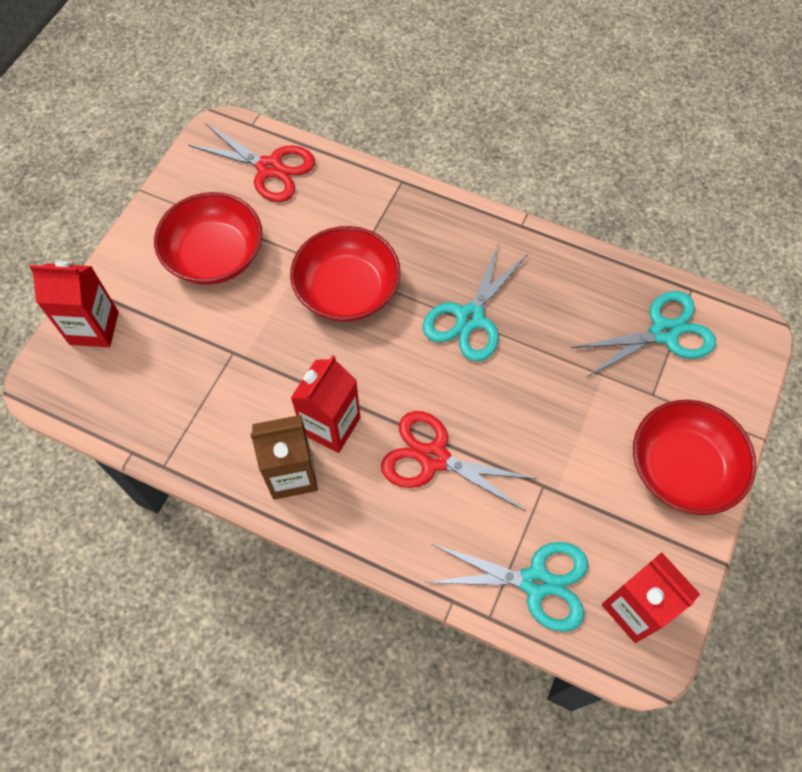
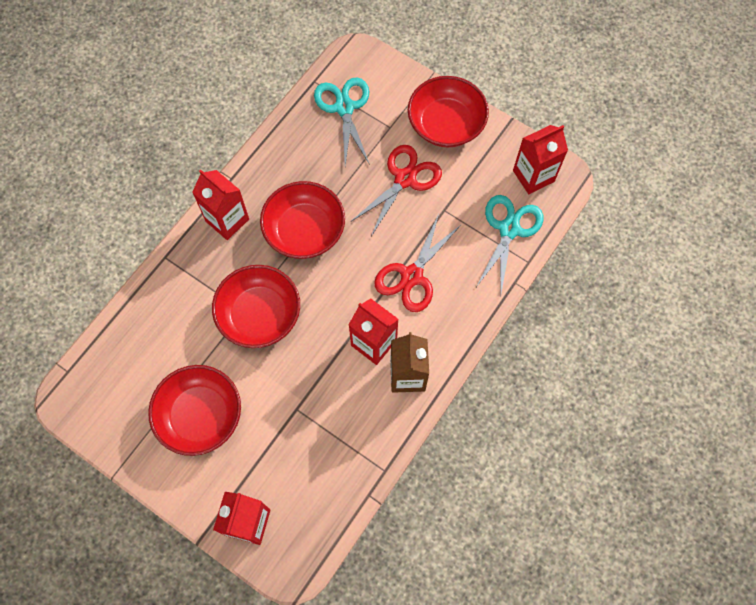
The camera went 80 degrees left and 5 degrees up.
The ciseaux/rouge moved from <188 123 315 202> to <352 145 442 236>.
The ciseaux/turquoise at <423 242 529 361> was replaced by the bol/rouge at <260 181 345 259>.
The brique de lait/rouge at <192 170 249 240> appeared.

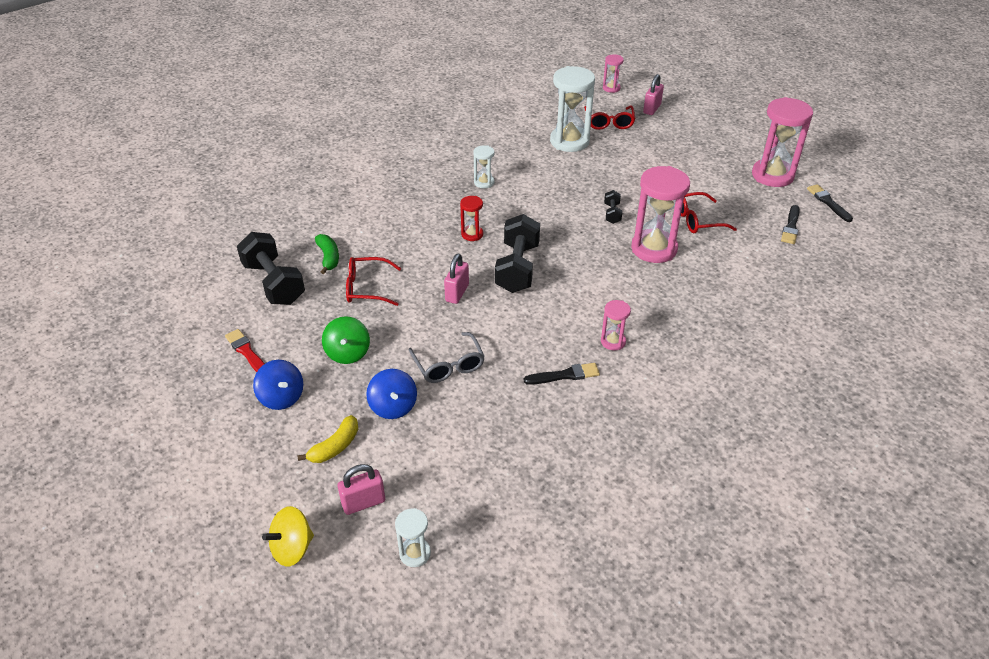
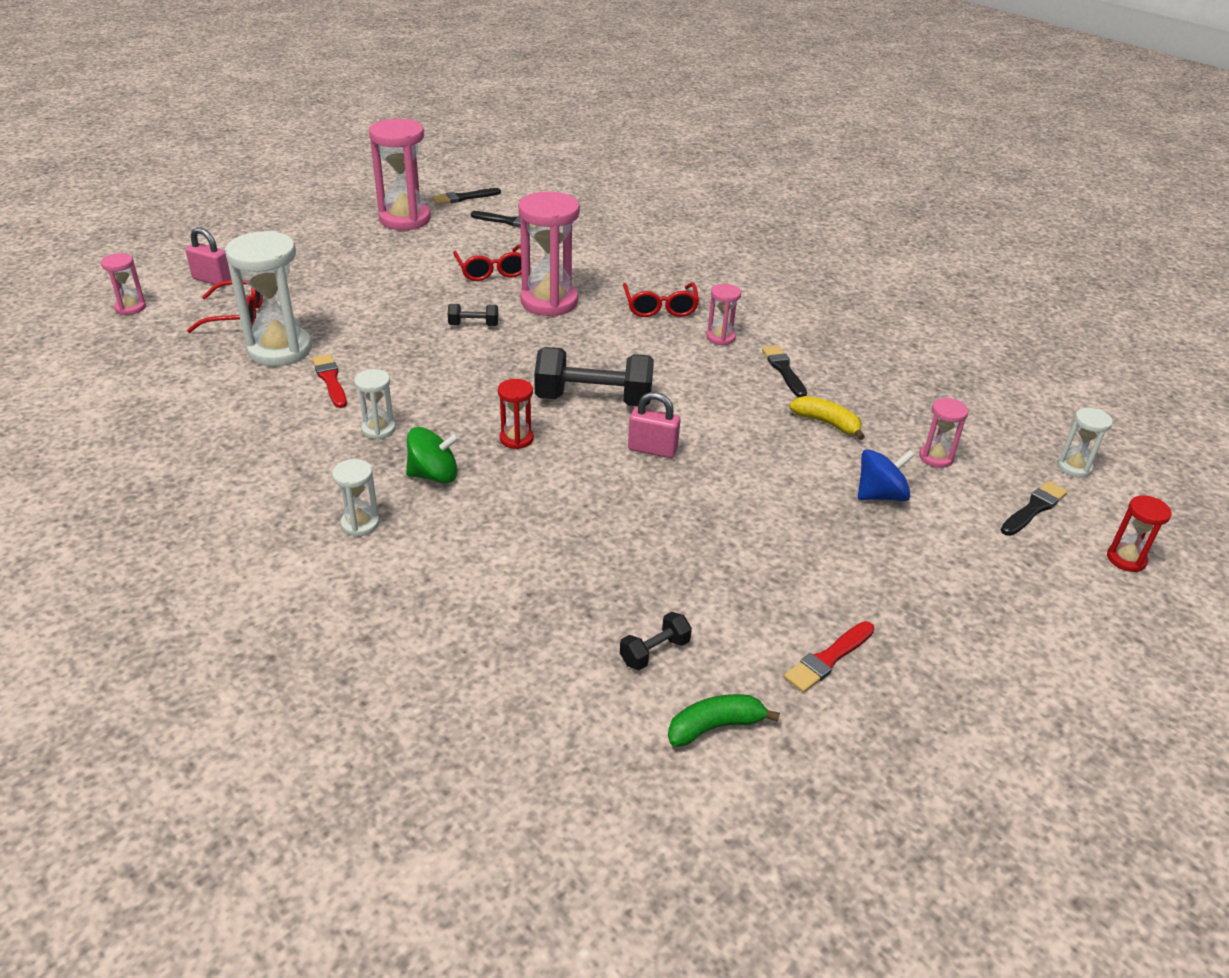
The camera went 95 degrees left and 5 degrees down.
The haltère/noir at <237 232 305 305> changed to 0.47 times the size.
The toupie/bleu at <253 360 303 410> disappeared.
The toupie/jaune at <262 506 314 566> was replaced by the sablier/rouge at <1107 495 1172 572>.
The banane/jaune moved from <297 415 358 463> to <789 396 865 440>.
The banane/vert moved from <315 234 339 274> to <668 694 780 747>.
The toupie/vert moved from <322 316 370 364> to <406 427 460 483>.
The cadenas/rose at <338 464 385 515> was replaced by the pinceau/noir at <1001 481 1068 536>.
The lunettes/rouge moved from <346 257 401 306> to <623 282 699 317>.
The lunettes/gris at <409 332 485 383> disappeared.
The pinceau/rouge at <312 354 347 408> appeared.
The sablier/blanc at <332 459 380 537> appeared.
The sablier/rose at <919 398 968 468> appeared.

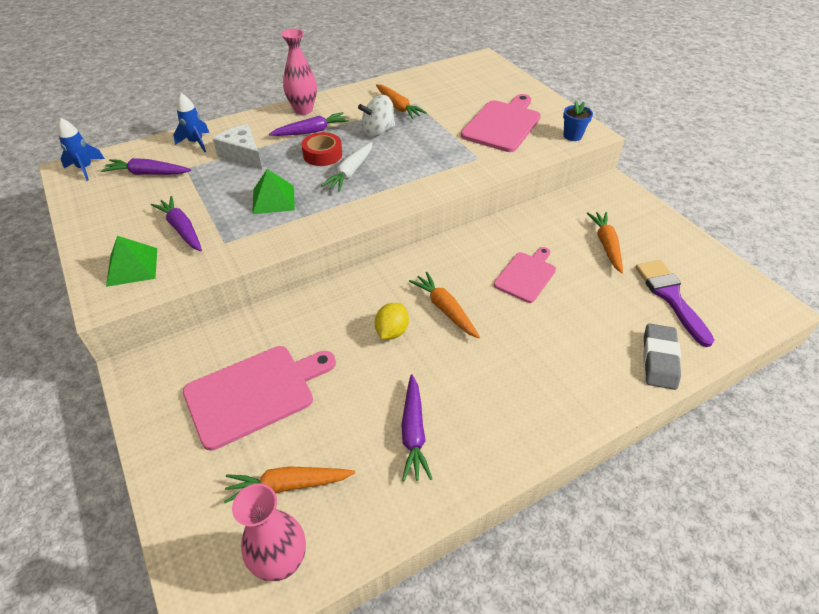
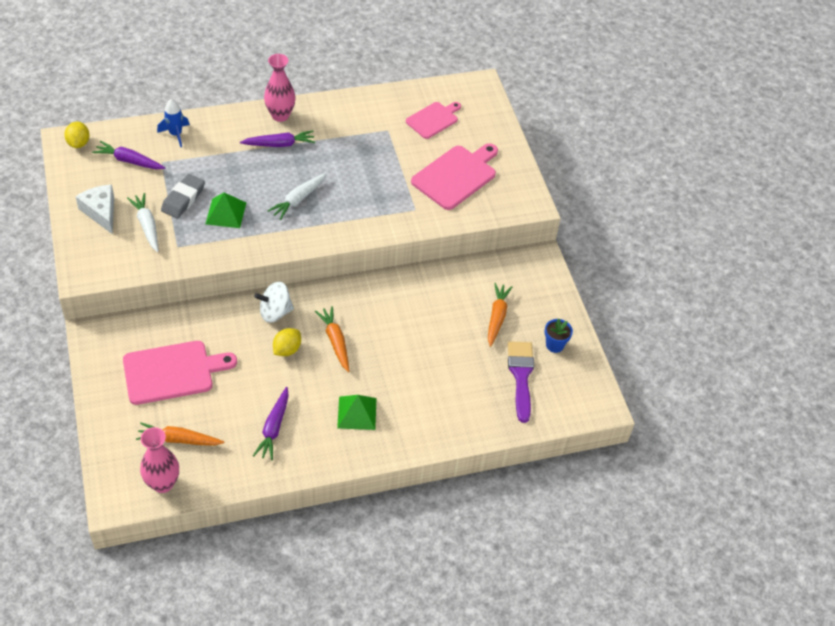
The camera went 10 degrees right and 5 degrees up.
The fusée/bleu at <58 118 105 181> was replaced by the citron/jaune at <64 122 90 148>.
The pyramide/vert moved from <106 236 157 287> to <337 395 377 430>.
The carotte/violet at <151 196 202 251> became the carotte/blanc at <127 193 159 252>.
The fromage/blanc moved from <213 124 262 169> to <75 185 114 234>.
The ruban adhésif/rouge at <302 132 342 166> disappeared.
The toupie/blanc moved from <358 95 395 137> to <254 282 294 323>.
The carotte/orange at <376 84 427 119> disappeared.
The planche à découper/rose moved from <494 247 556 303> to <406 102 461 139>.
The pot de fleurs/bleu moved from <563 100 593 141> to <545 319 573 353>.
The gomme/gris moved from <643 323 681 390> to <161 174 205 219>.

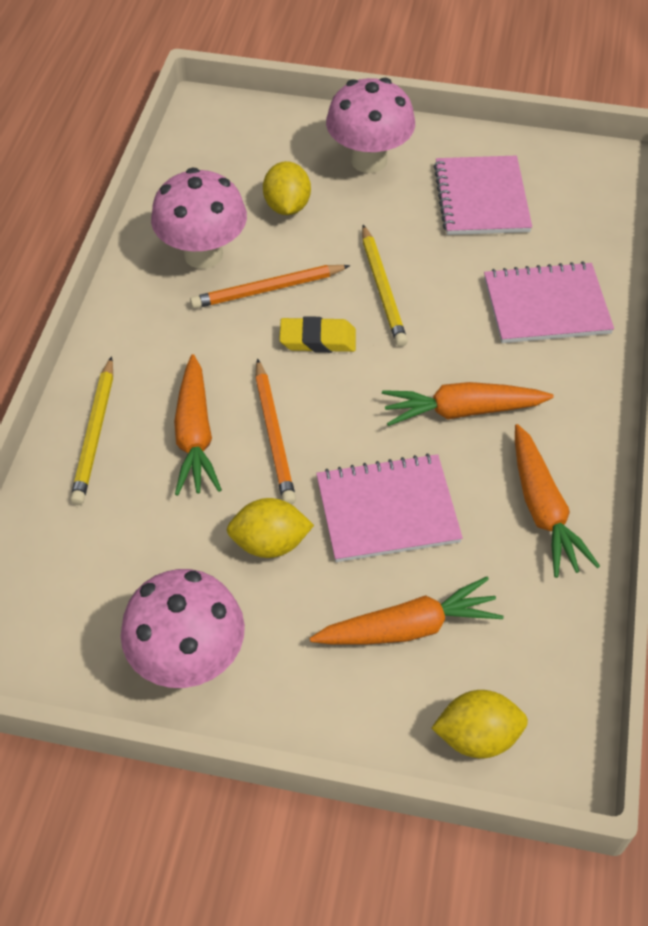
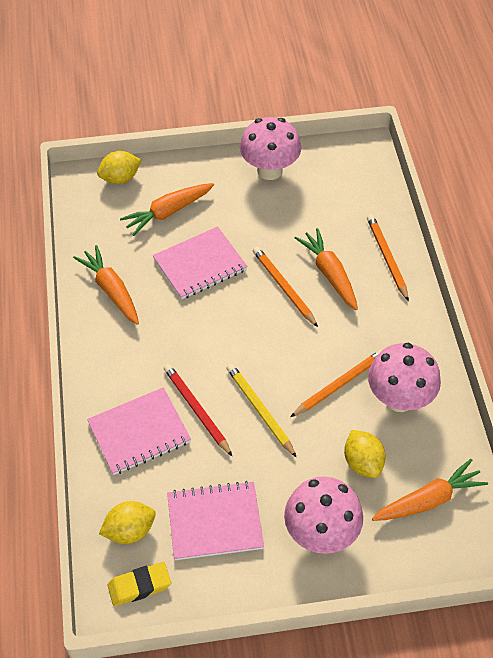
The camera went 160 degrees right and 0 degrees up.
The crayon/jaune at <70 356 113 505> became the crayon/orange at <367 214 409 301>.
The citron/jaune moved from <227 498 314 558> to <99 501 156 544>.
The gomme/jaune moved from <279 316 356 353> to <107 562 171 606>.
The carotte/orange moved from <382 382 554 426> to <372 459 488 521>.
The carnet/rose at <433 156 532 235> turned 75 degrees counterclockwise.
The crayon/rouge at <164 364 233 457> appeared.

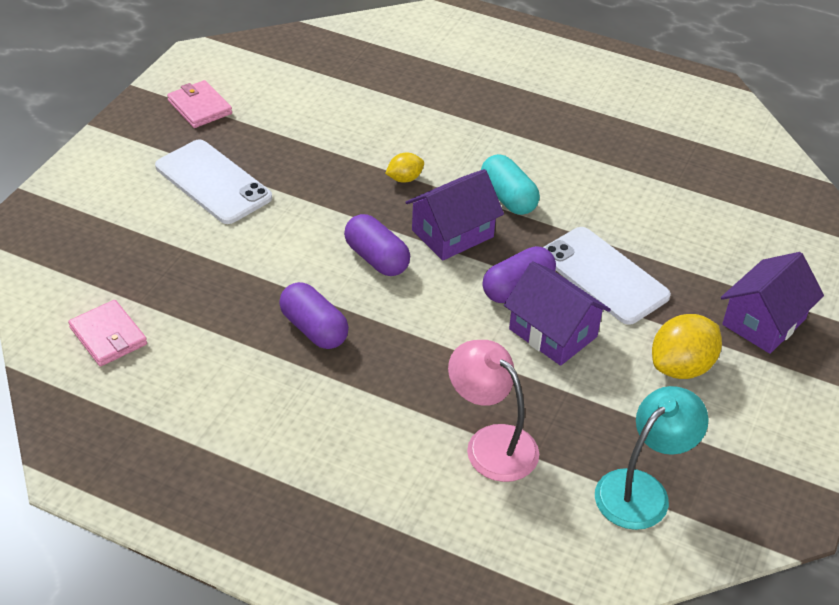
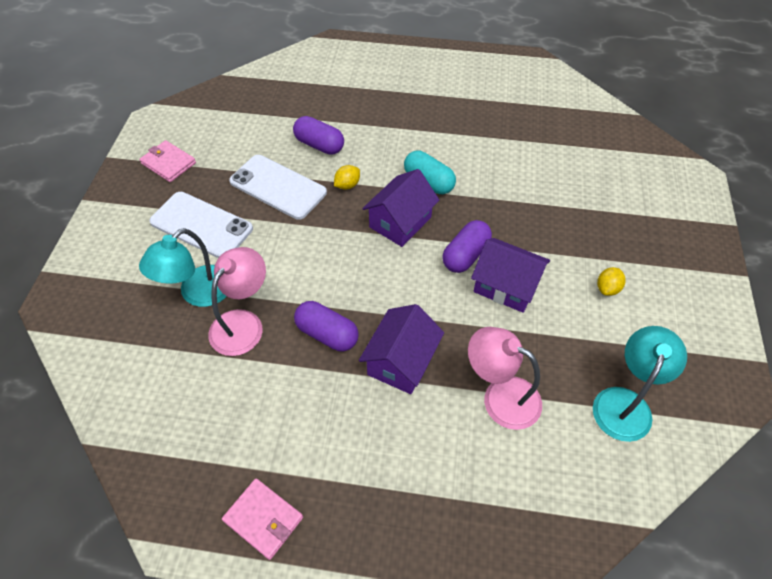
The camera went 15 degrees left and 10 degrees up.
The portefeuille/rose moved from <68 300 147 367> to <222 478 303 560>.
The gélule/violet moved from <344 214 410 276> to <293 116 344 155>.
The téléphone/blanc moved from <543 227 671 325> to <229 155 327 220>.
The citron/jaune at <652 314 722 379> changed to 0.54 times the size.
The maison/violet moved from <721 252 824 354> to <359 304 444 394>.
The lampe/turquoise at <139 228 227 307> appeared.
The lampe/rose at <208 247 266 356> appeared.

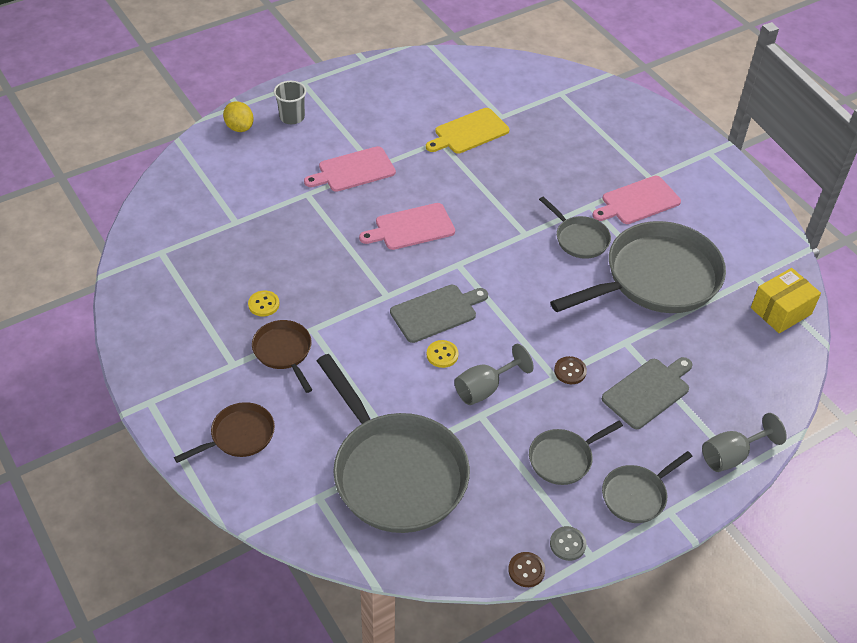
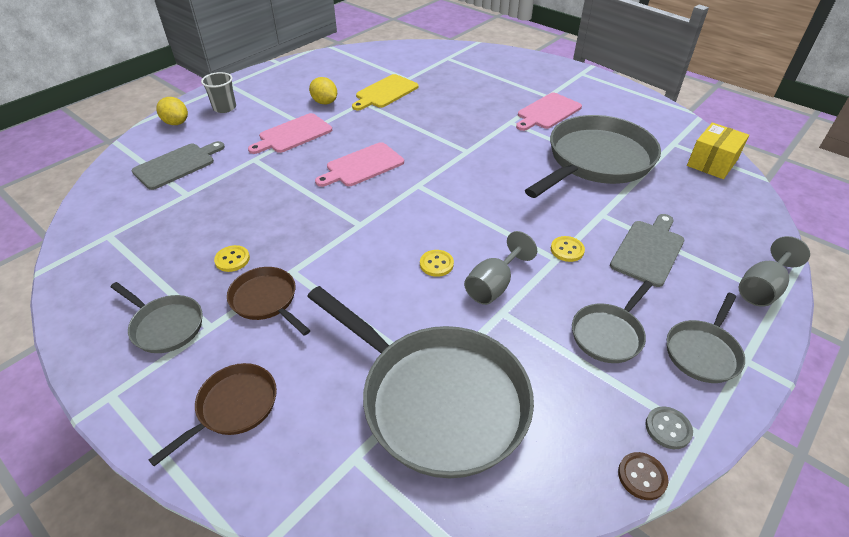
The camera went 15 degrees left and 5 degrees down.
The planche à découper/gris moved from <390 285 488 343> to <132 141 225 190>.
The poêle/gris moved from <539 196 611 259> to <110 282 203 353>.
The bouton/marron at <554 356 587 384> became the bouton/jaune at <551 236 585 262>.
The citron/jaune at <309 77 337 104> appeared.

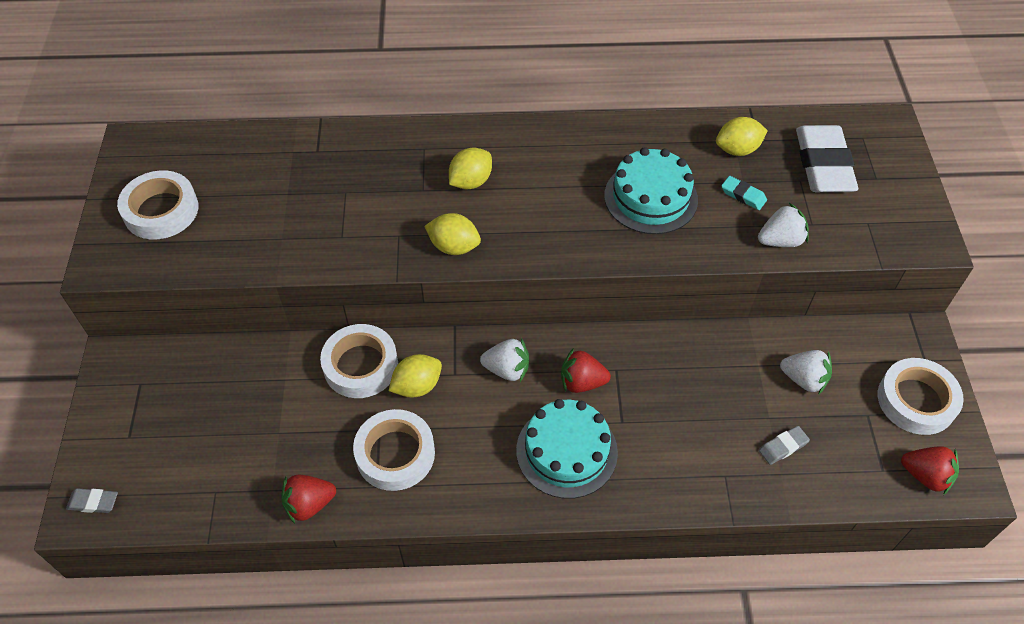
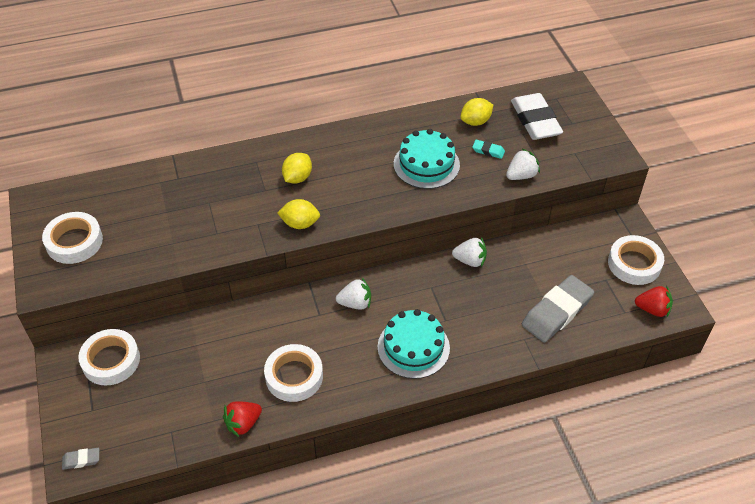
The camera went 15 degrees left and 5 degrees down.
The ruban adhésif/blanc moved from <320 324 398 398> to <78 329 140 386>.
The citron/jaune at <389 354 442 398> disappeared.
The fraise/rouge at <561 348 611 393> disappeared.
The gomme/gris at <759 426 810 465> changed to 2.29 times the size.
The fraise/blanc moved from <780 350 832 395> to <452 237 487 267>.

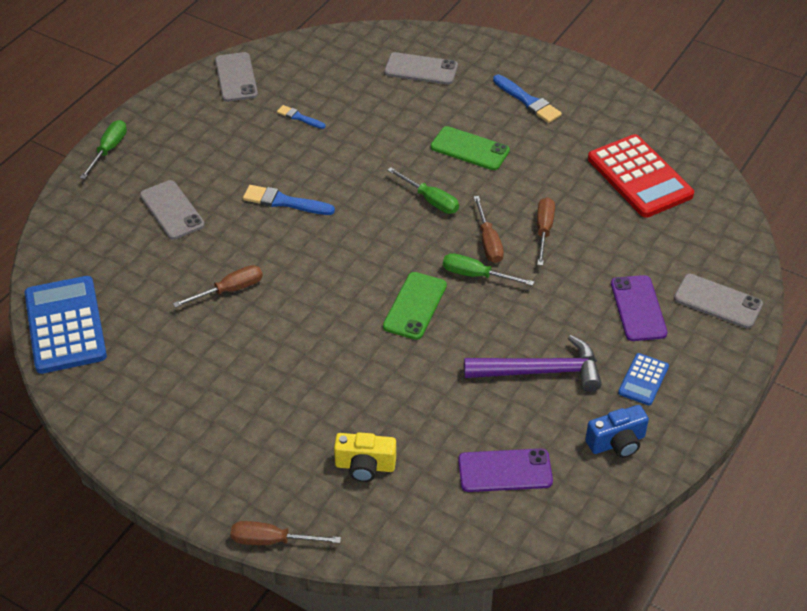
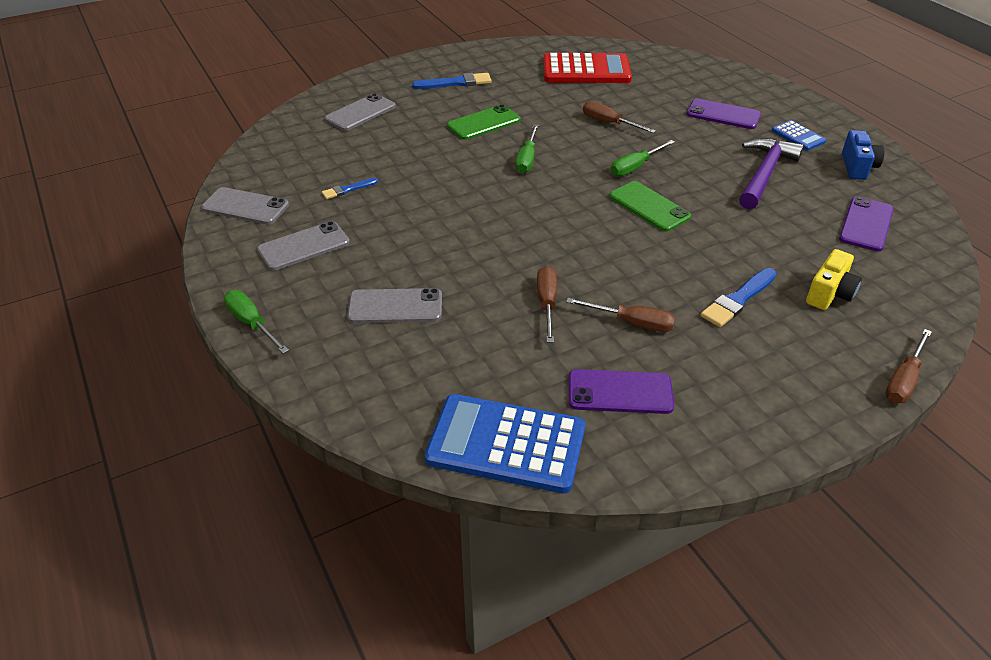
The camera went 60 degrees left and 5 degrees down.
The pinceau/bleu moved from <243 185 335 215> to <701 268 777 327>.
The tournevis/vert at <387 167 459 214> turned 120 degrees clockwise.
The tournevis/marron moved from <474 196 504 263> to <566 298 675 332>.
The téléphone/gris moved from <674 274 763 329> to <257 221 350 271>.
The téléphone/violet at <569 369 674 414> appeared.

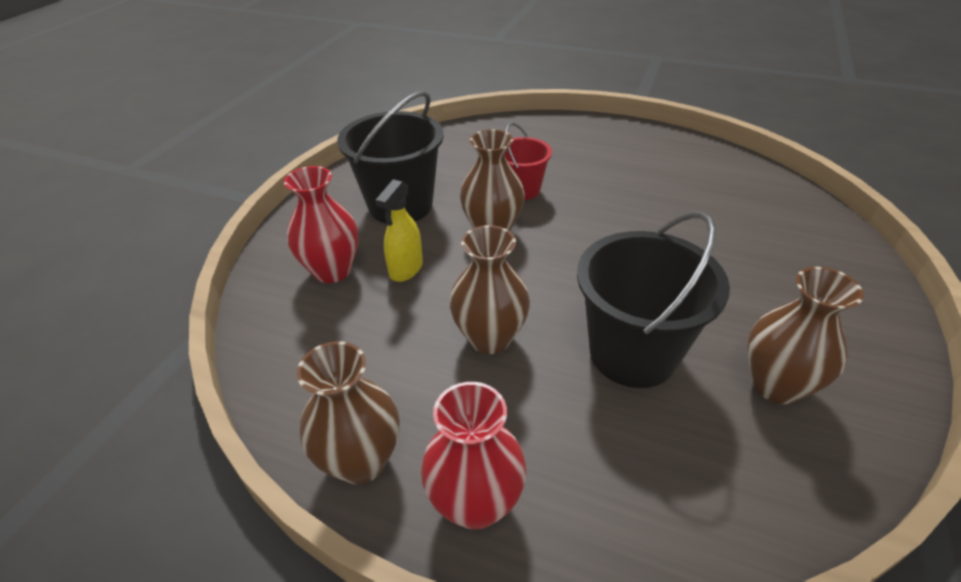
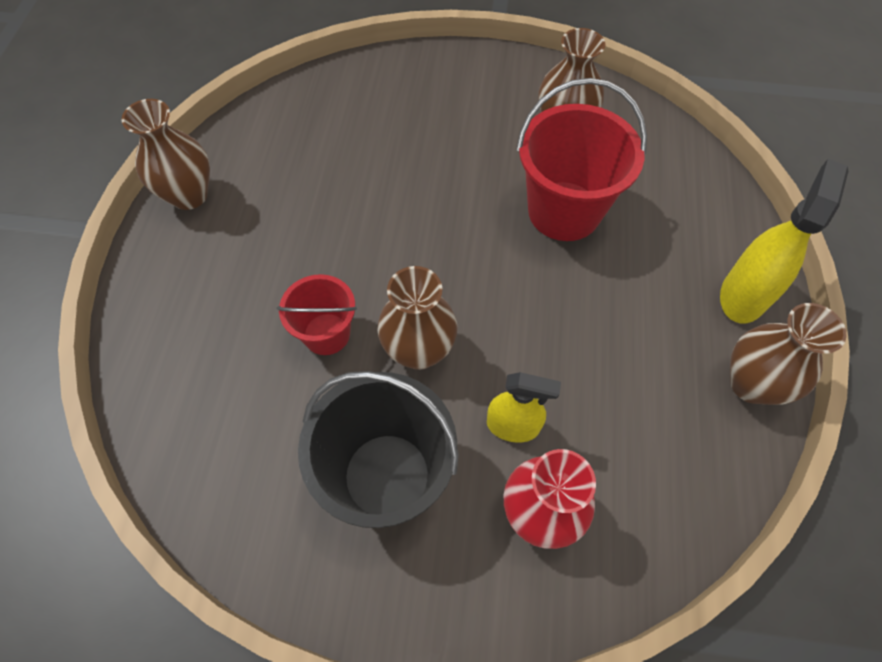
The camera went 105 degrees left and 20 degrees up.
The vase/rouge at <421 382 527 530> was replaced by the vaporisateur/jaune at <720 159 848 323>.
The vase/marron moved from <449 225 530 354> to <121 99 210 210>.
The seau/noir at <577 211 730 388> became the seau/rouge at <516 78 647 241>.

